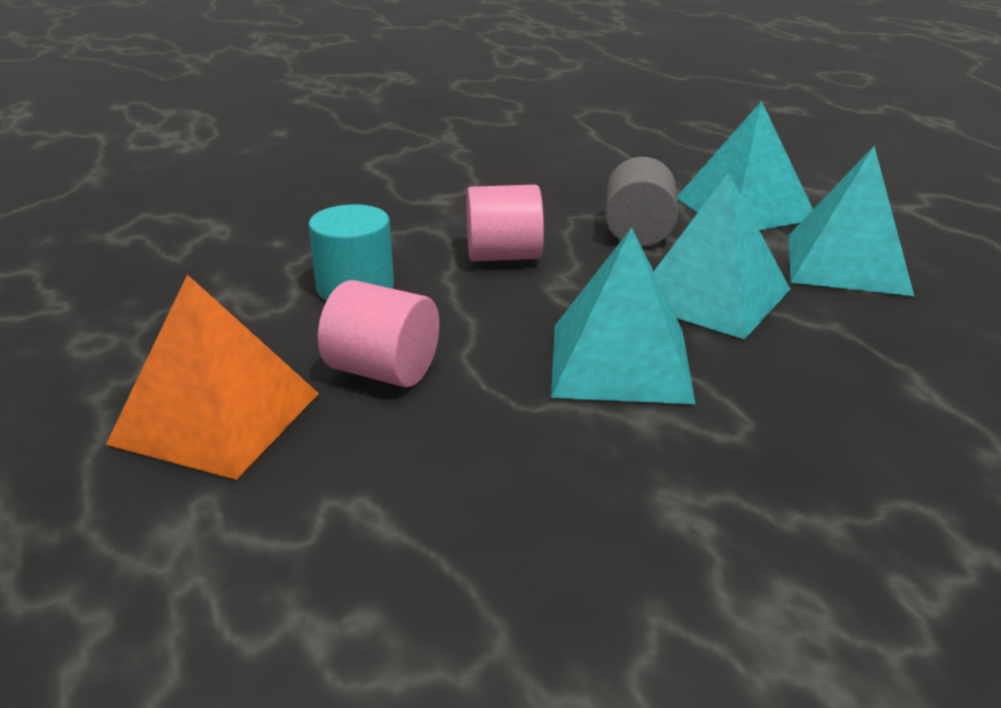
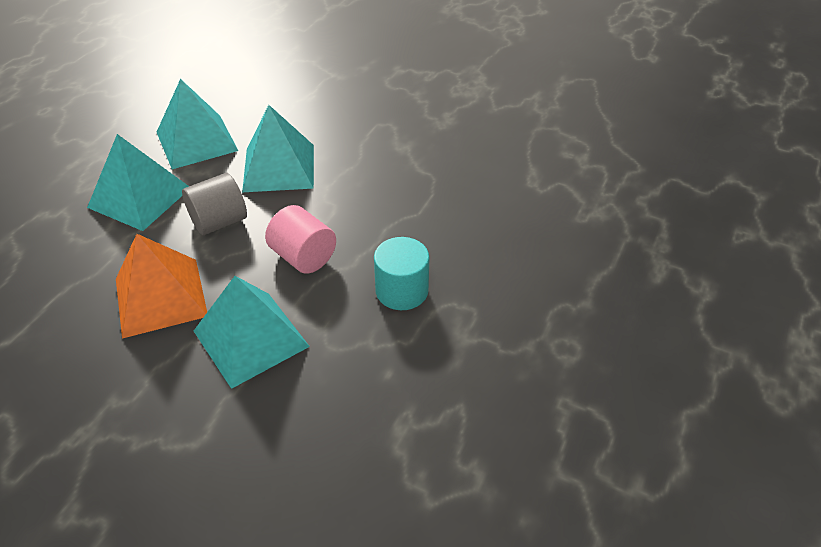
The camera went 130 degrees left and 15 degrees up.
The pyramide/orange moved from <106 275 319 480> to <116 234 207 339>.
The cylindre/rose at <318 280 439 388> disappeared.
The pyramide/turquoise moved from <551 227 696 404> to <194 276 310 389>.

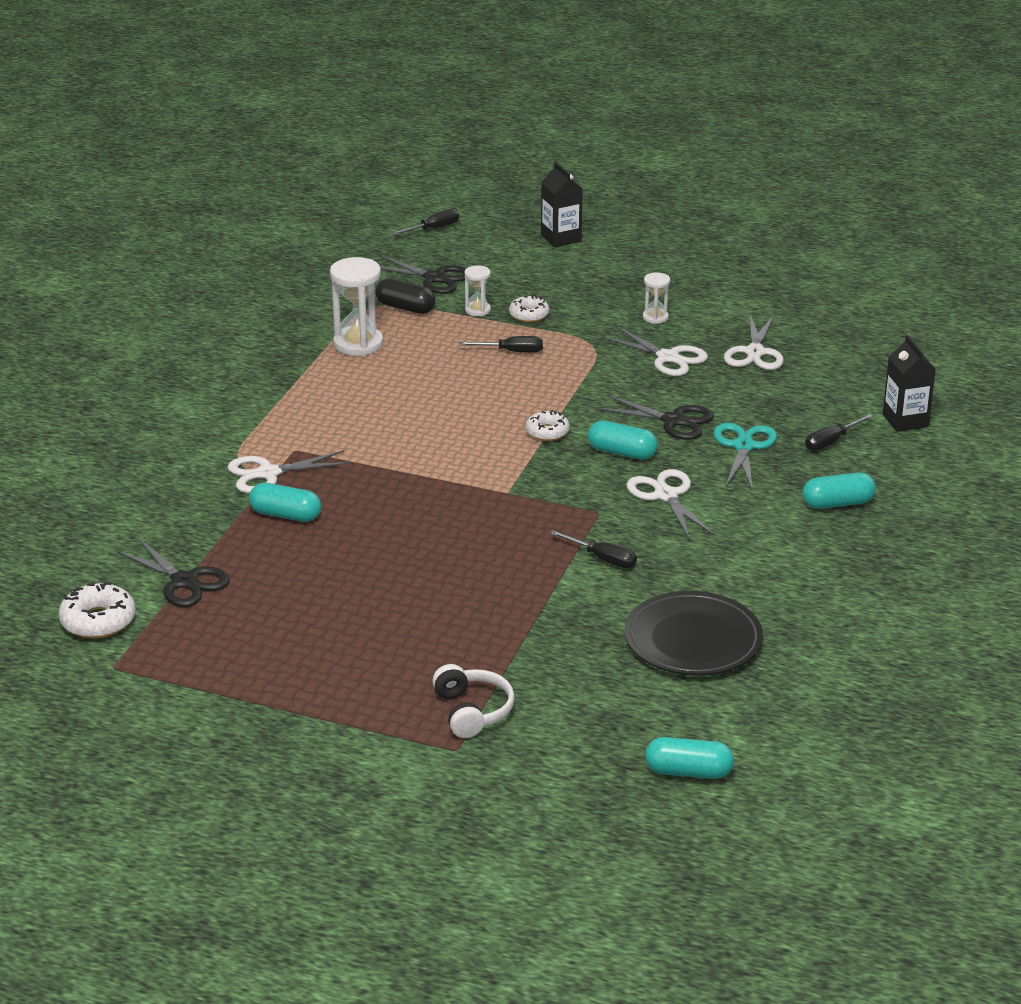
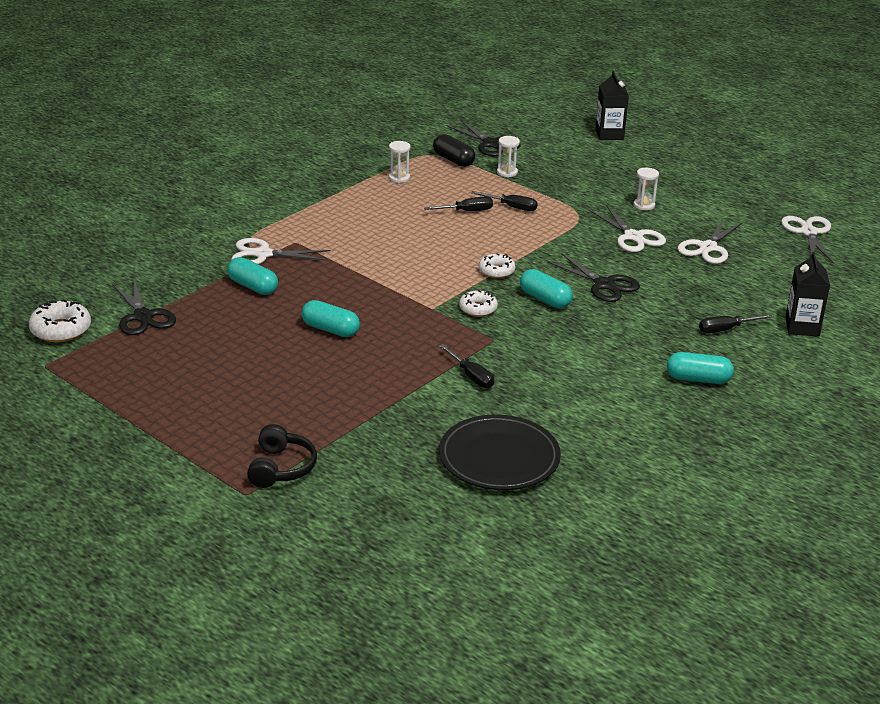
The camera went 20 degrees right and 0 degrees up.
The sablier/blanc at <330 257 383 356> changed to 0.53 times the size.
The tournevis/noir moved from <392 209 459 235> to <424 197 493 211>.
The casque audio/blanc at <432 664 515 738> became the casque audio/noir at <247 424 317 488>.
The beignet/blanc moved from <509 295 549 322> to <459 290 498 317>.
The ciseaux/blanc moved from <627 469 715 540> to <781 216 834 264>.
The gélule/turquoise moved from <645 737 734 779> to <301 300 360 337>.
The ciseaux/turquoise at <714 423 777 491> disappeared.

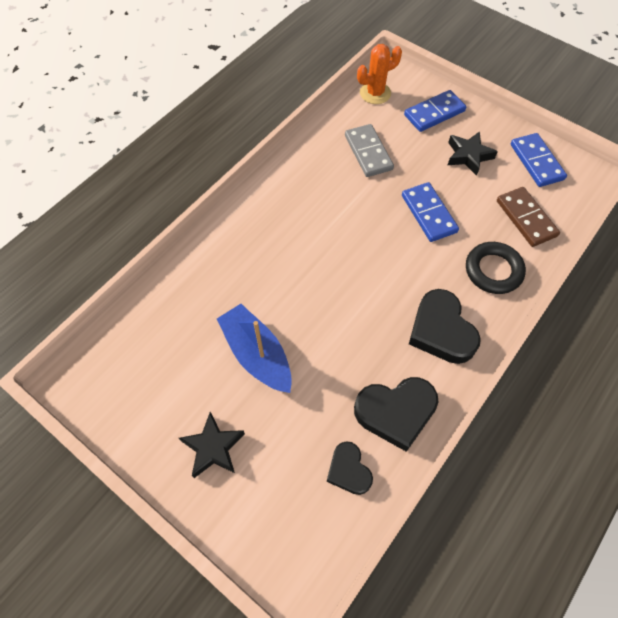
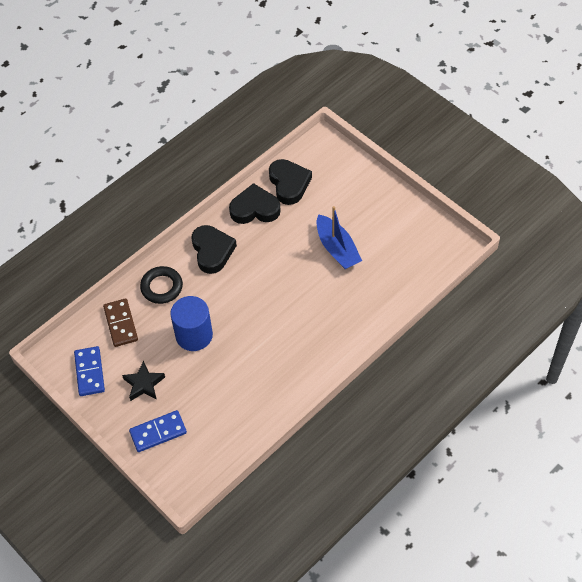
The camera went 170 degrees left and 5 degrees down.
The étoile/noir at <179 412 245 478> disappeared.
The cœur/noir at <327 441 373 495> changed to 1.66 times the size.
The domino/gris at <345 124 394 177> disappeared.
The cactus/orange at <357 44 402 104> disappeared.
The domino/bleu at <402 182 459 242> was replaced by the cylindre/bleu at <170 296 213 351>.

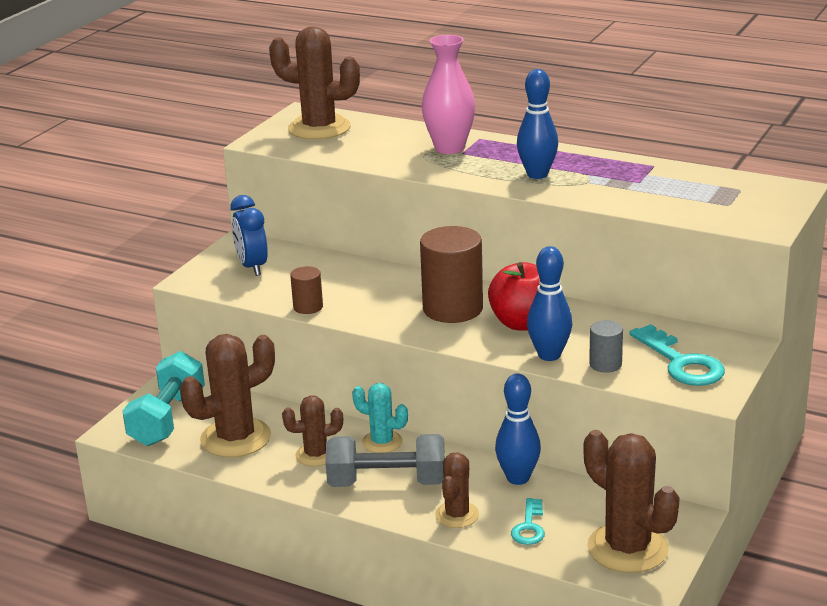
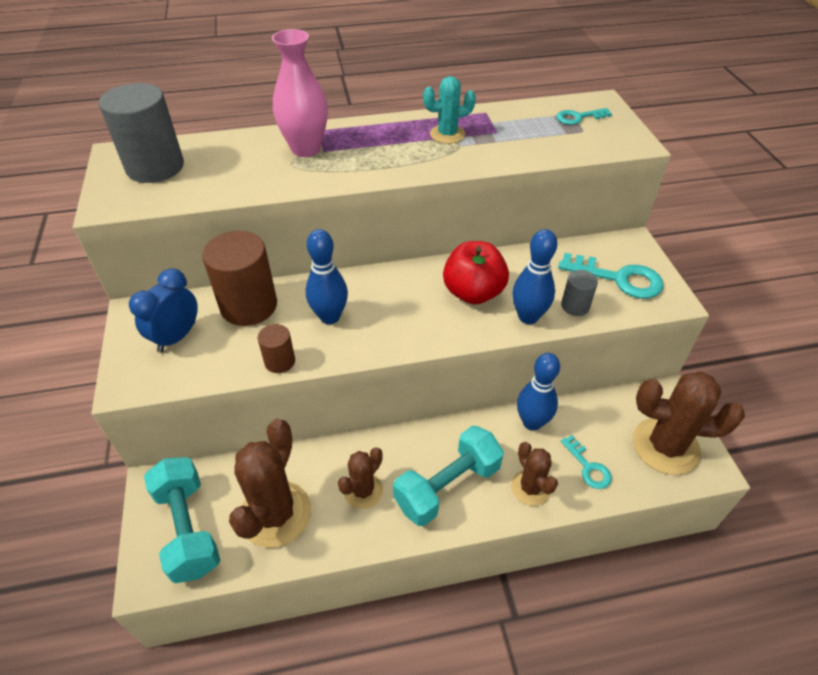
The camera went 40 degrees left and 20 degrees up.
The réveil/bleu at <230 195 268 276> turned 90 degrees clockwise.
The cactus/marron at <269 27 360 140> was replaced by the cylindre/gris at <99 83 184 183>.
The haltère/gris at <326 434 445 487> became the haltère/turquoise at <393 426 504 526>.
The cactus/turquoise moved from <352 383 408 453> to <423 76 476 144>.
The cylindre/marron moved from <420 226 483 323> to <202 231 277 326>.
The quille/bleu moved from <517 69 558 179> to <306 229 348 324>.
The clé/turquoise at <556 108 612 125> appeared.

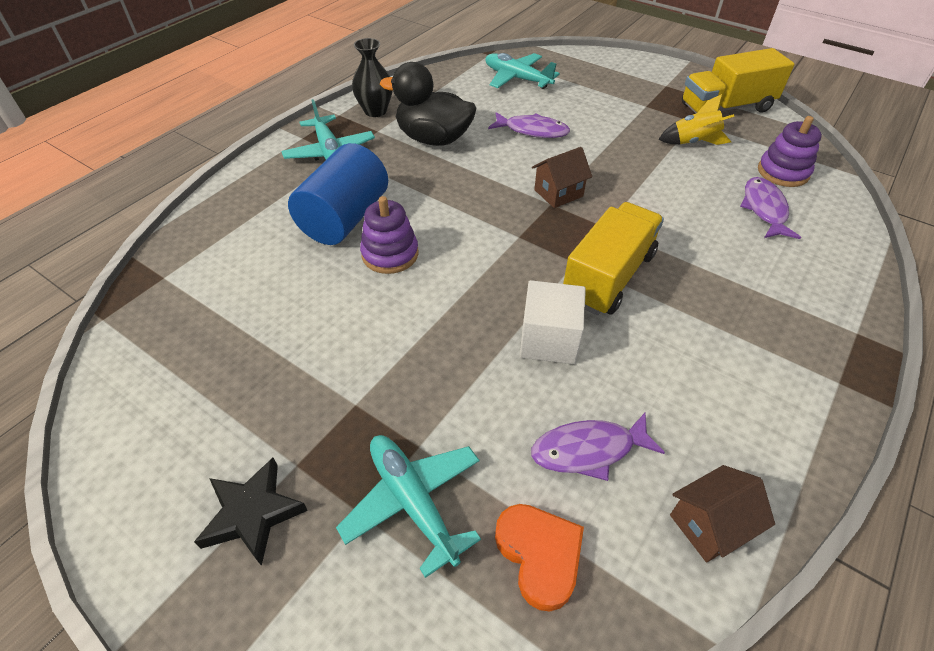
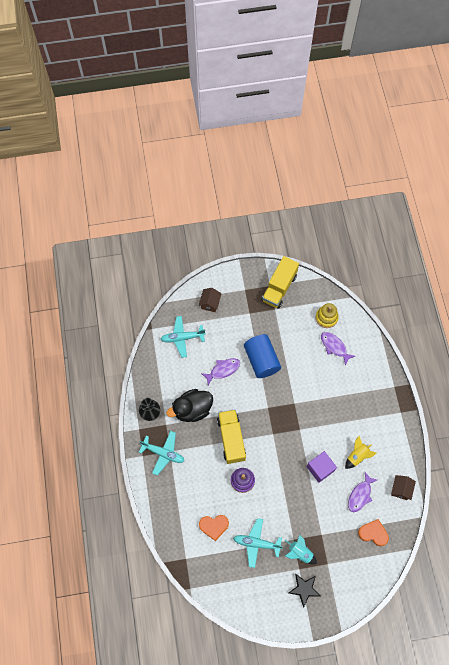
The camera went 45 degrees left and 20 degrees up.
The cylindre/bleu moved from <288 143 388 245> to <244 334 281 378>.
The avion/turquoise moved from <336 435 481 578> to <233 518 283 568>.
The cube/blanc at <520 280 586 364> became the cube/violet at <306 451 337 483>.
The maison/marron moved from <532 147 592 208> to <199 288 222 312>.
The camion/jaune moved from <563 202 664 315> to <217 409 246 464>.
The fusée/jaune moved from <658 94 735 145> to <345 436 376 469>.
The jouet à empiler/violet at <758 116 822 187> became the jouet à empiler/jaune at <316 303 339 328>.
The cœur/orange at <199 515 229 541> appeared.
The fusée/turquoise at <285 534 317 565> appeared.

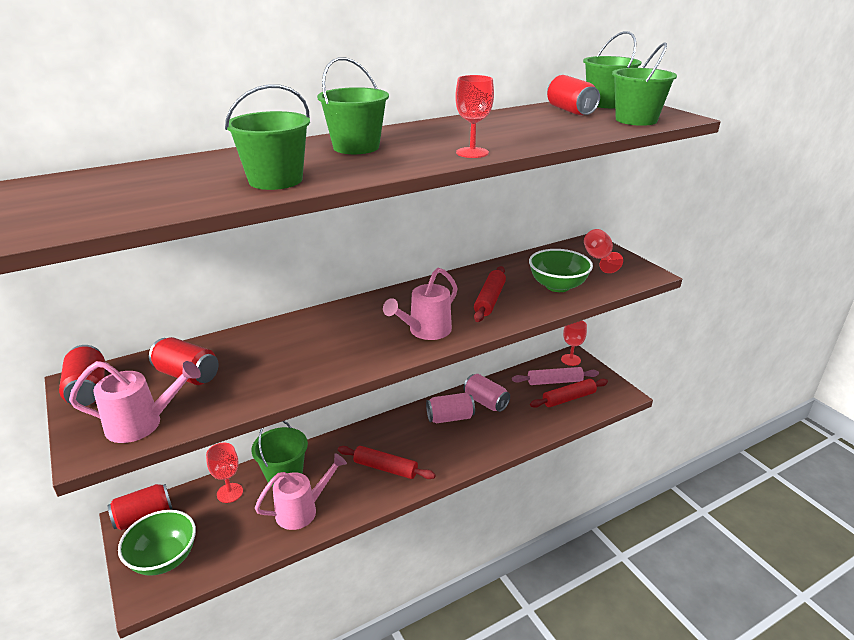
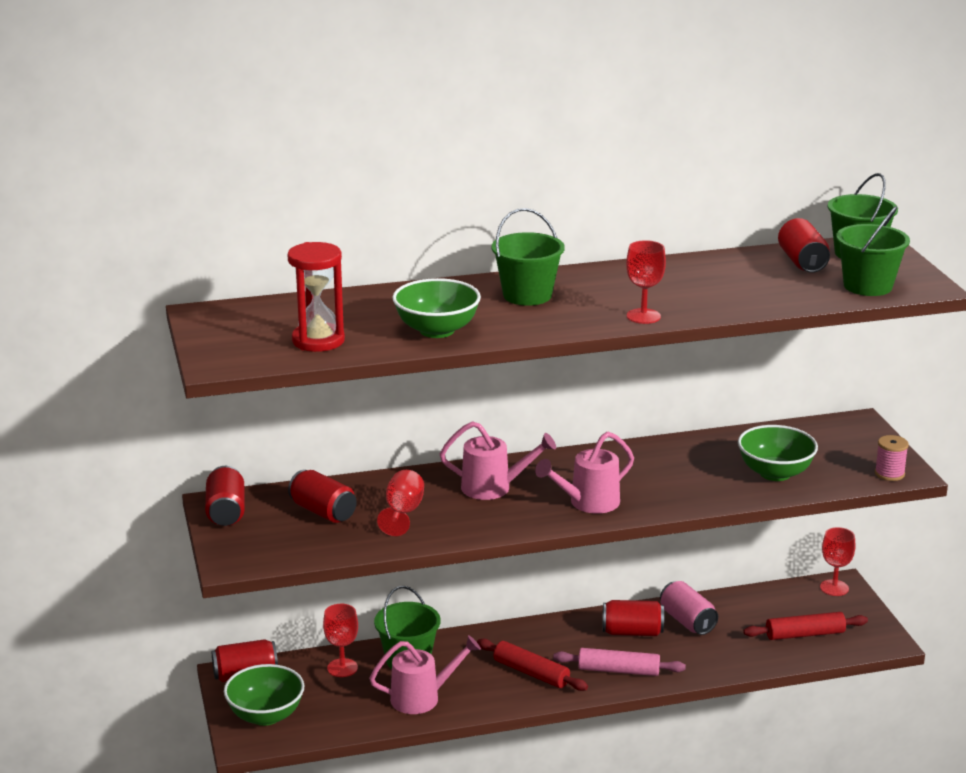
The camera went 15 degrees right and 5 degrees down.
The arrosoir/rose moved from <69 361 201 443> to <440 421 556 500>.
The seau/vert at <225 84 310 190> was replaced by the bol/vert at <393 278 481 338>.
The canette/rose at <426 393 475 423> became the canette/rouge at <603 600 664 636>.
The rouleau à pâtisserie/rouge at <474 266 506 322> disappeared.
The rouleau à pâtisserie/rose moved from <512 367 599 385> to <553 648 686 676>.
The verre à pied/rouge moved from <584 229 623 273> to <377 470 424 536>.
The sablier/rouge at <288 242 345 352> appeared.
The bobine/rose at <875 435 909 481> appeared.

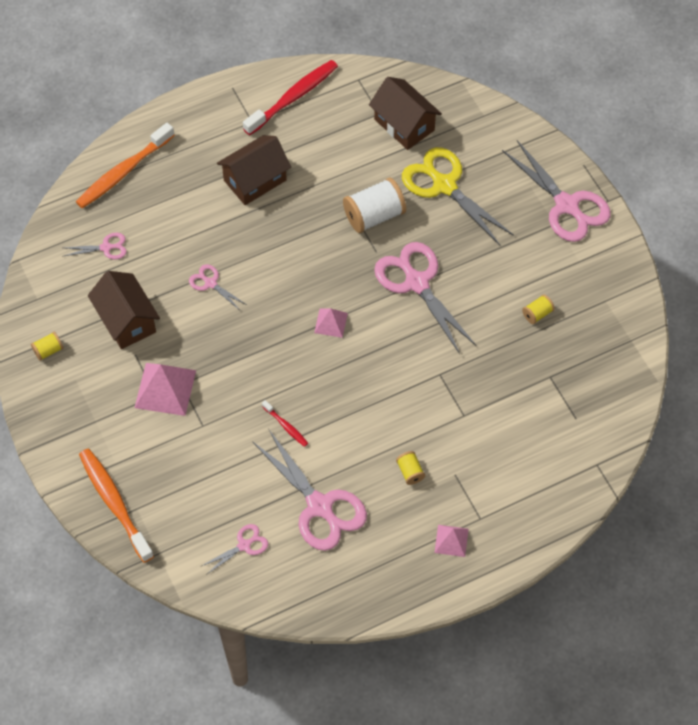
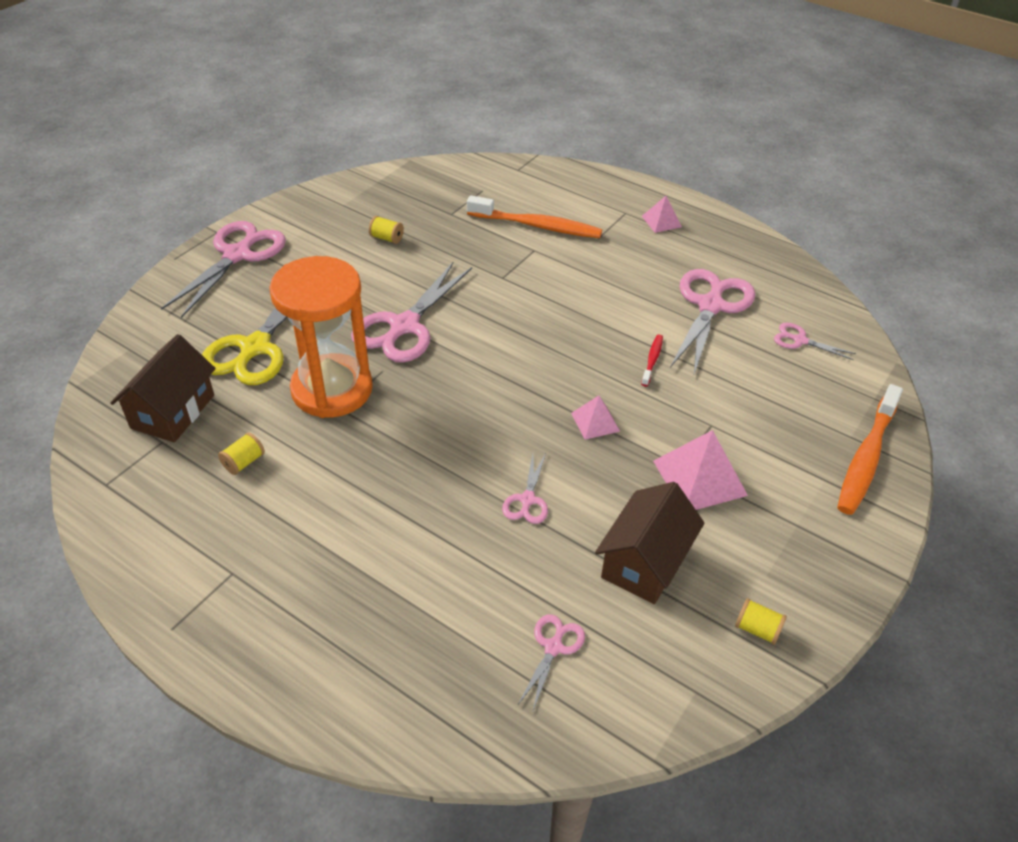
The camera went 120 degrees left and 15 degrees down.
The ciseaux/rose at <64 233 127 259> turned 60 degrees clockwise.
The brosse à dents/orange moved from <76 123 175 208> to <467 195 602 238>.
The maison/marron at <217 135 291 205> disappeared.
The brosse à dents/rouge at <243 60 338 135> disappeared.
The pyramide/rose moved from <314 308 348 338> to <571 396 620 440>.
The bobine/blanc at <343 178 406 233> was replaced by the sablier/orange at <269 256 373 418>.
The bobine/jaune moved from <396 451 425 485> to <218 432 265 475>.

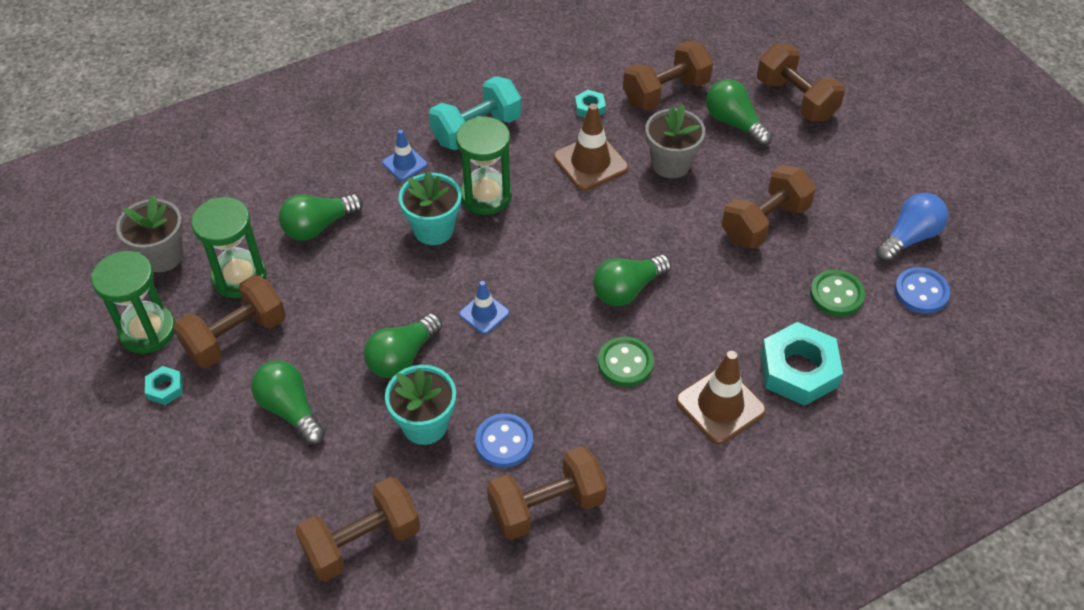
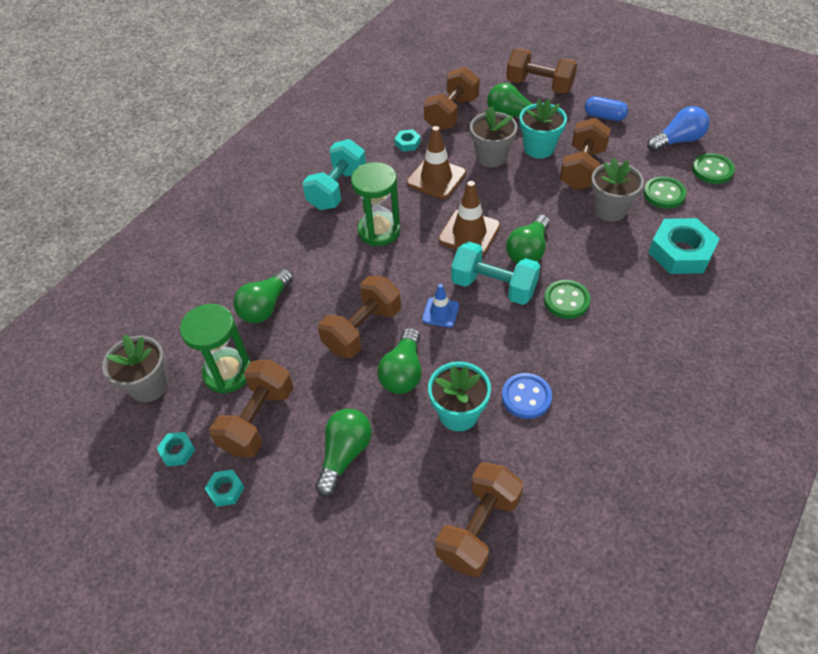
The camera went 25 degrees left and 0 degrees up.
The sablier/vert at <91 251 175 354> was replaced by the écrou/turquoise at <156 432 195 467>.
The ampoule/vert at <251 360 325 445> turned 90 degrees clockwise.
The cône de chantier/bleu at <382 130 427 181> disappeared.
The pot de fleurs/turquoise moved from <399 171 461 245> to <519 98 567 158>.
The haltère/marron moved from <487 446 607 540> to <318 276 401 358>.
The cône de chantier/marron moved from <676 351 766 444> to <438 181 500 256>.
The ampoule/bleu at <876 193 948 263> turned 45 degrees clockwise.
The bouton/bleu at <895 267 950 314> became the bouton/vert at <692 153 735 184>.
The haltère/turquoise at <451 241 540 305> appeared.
The gélule/bleu at <585 96 628 121> appeared.
The pot de fleurs/gris at <591 157 644 222> appeared.

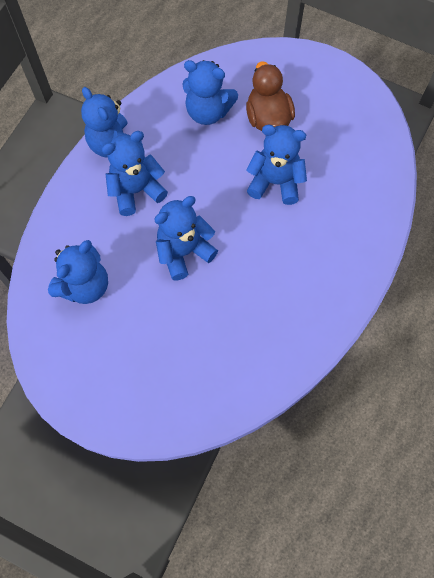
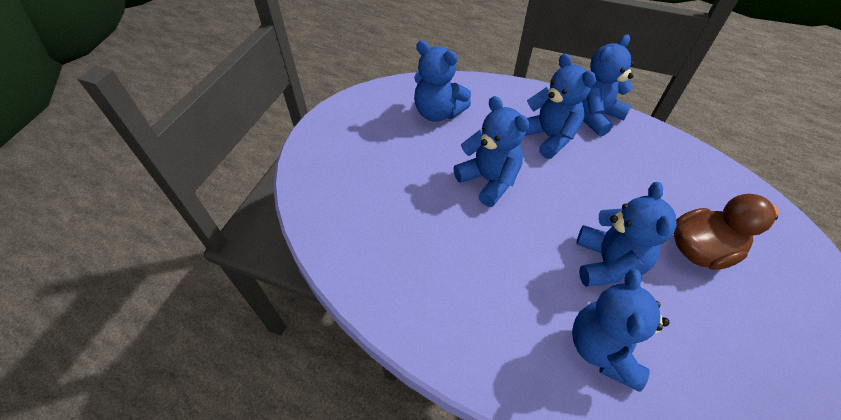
The camera went 85 degrees right and 15 degrees down.
The ours en peluche/bleu moved from <183 60 238 125> to <572 268 669 392>.

